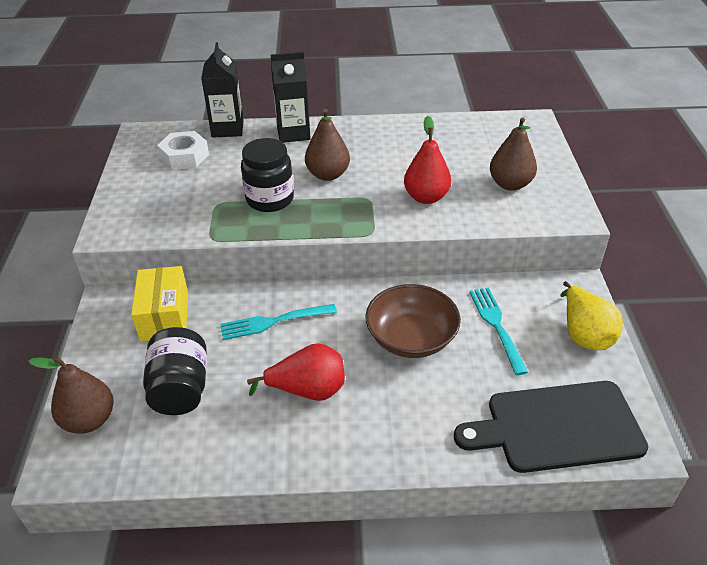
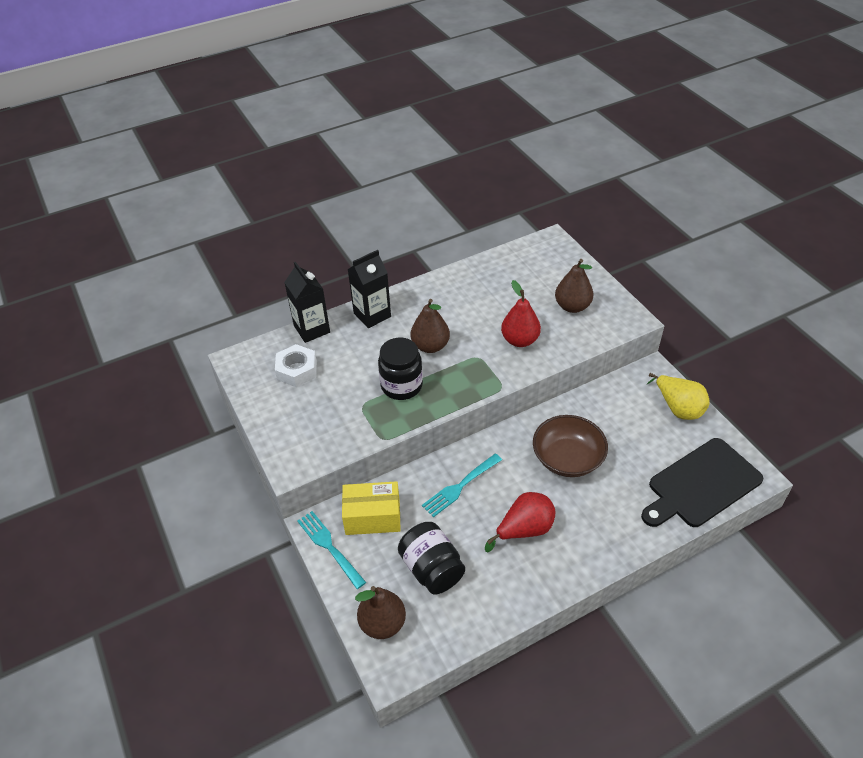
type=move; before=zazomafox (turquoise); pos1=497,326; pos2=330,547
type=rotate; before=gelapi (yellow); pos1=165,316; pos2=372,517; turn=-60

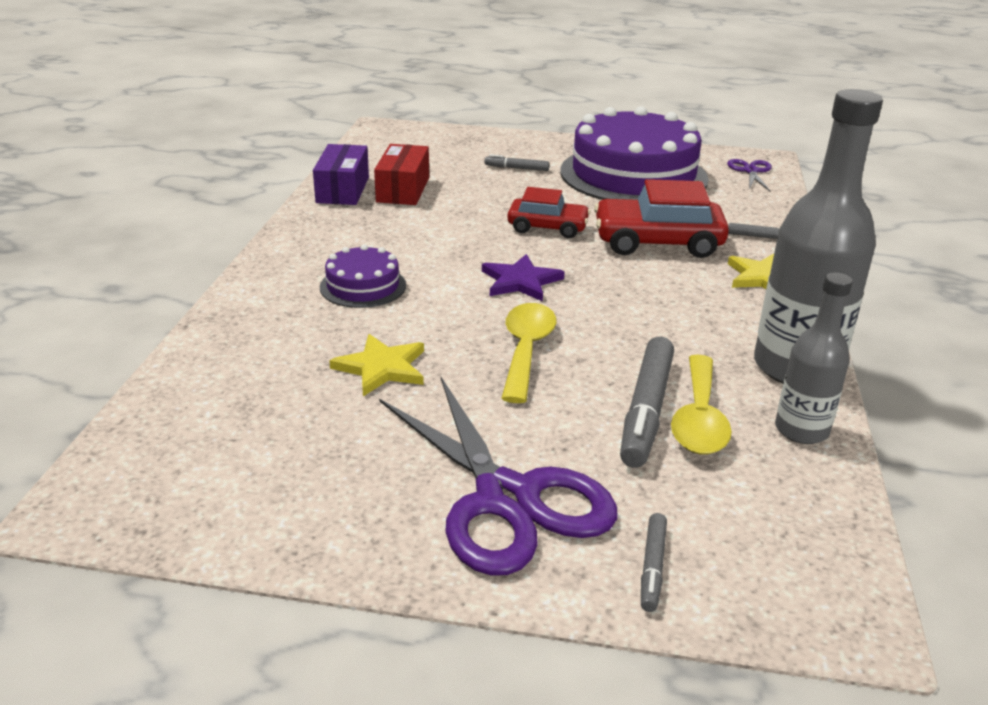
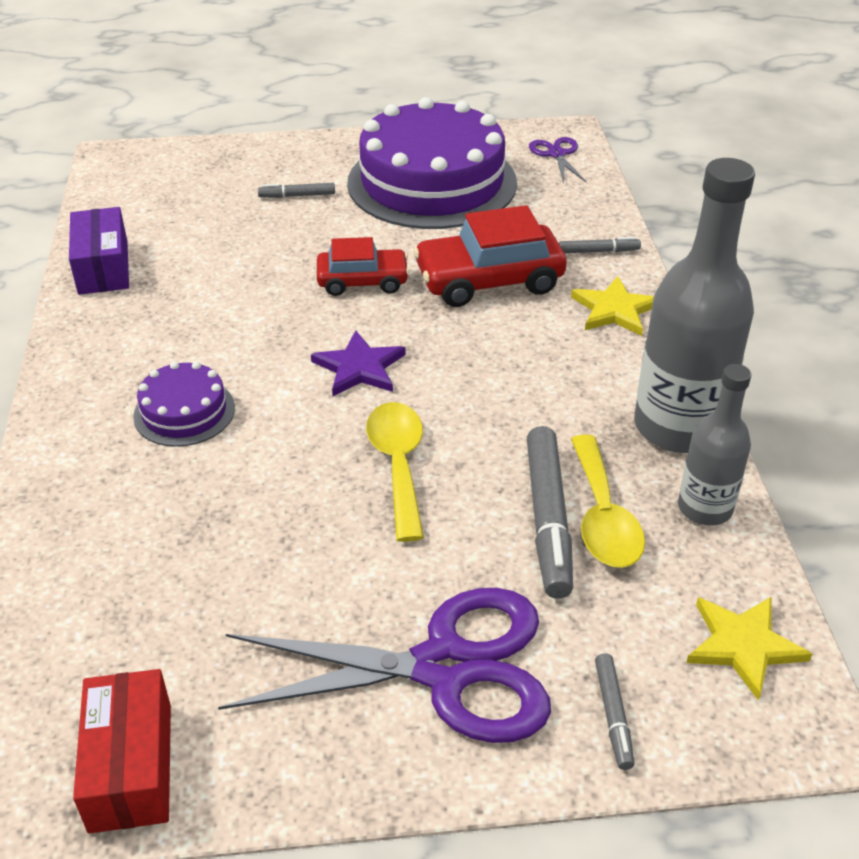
type=move; before=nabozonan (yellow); pos1=382,368; pos2=743,645
type=move; before=gelapi (red); pos1=403,190; pos2=131,766
type=rotate; before=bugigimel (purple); pos1=506,498; pos2=444,668; turn=-45

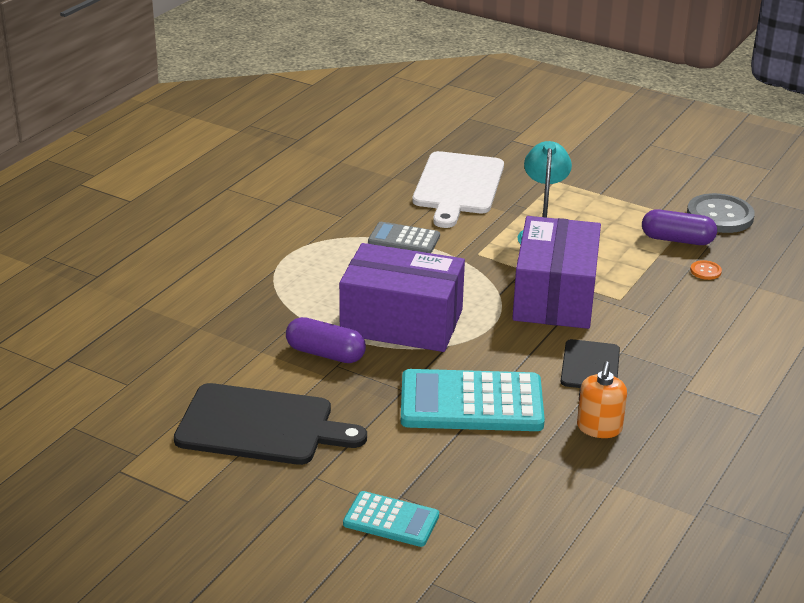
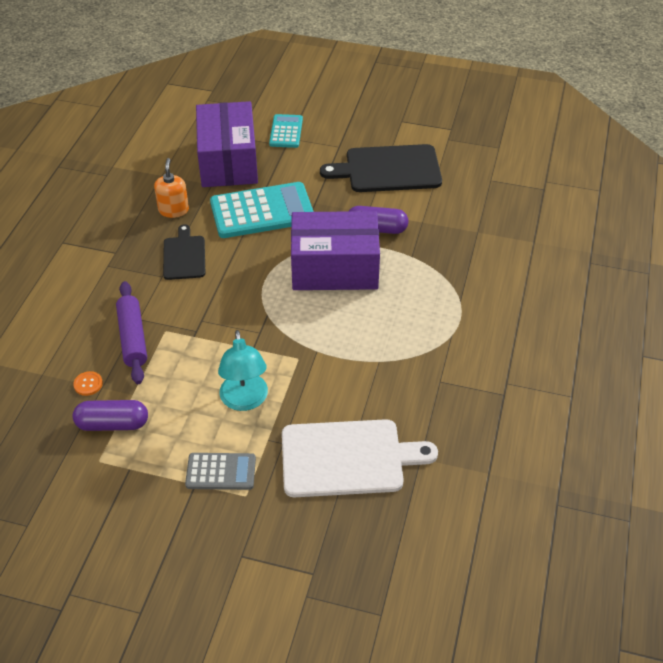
type=delete; before=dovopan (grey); pos1=720,216
type=insert; after=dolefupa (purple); pos2=132,338
type=move; before=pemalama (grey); pos1=404,239; pos2=221,472
type=move; before=gelapi (purple); pos1=555,296; pos2=228,161
type=rotate; before=pemalama (turquoise); pos1=391,520; pos2=286,132; turn=90
type=rotate; before=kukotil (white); pos1=457,186; pos2=348,458; turn=90

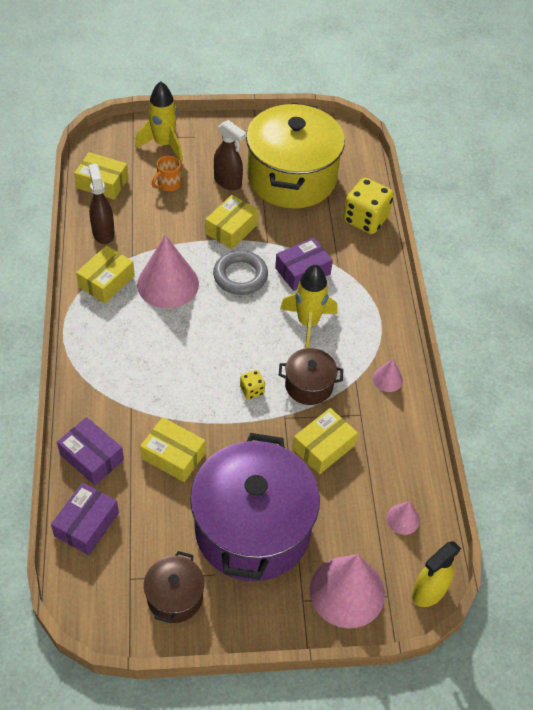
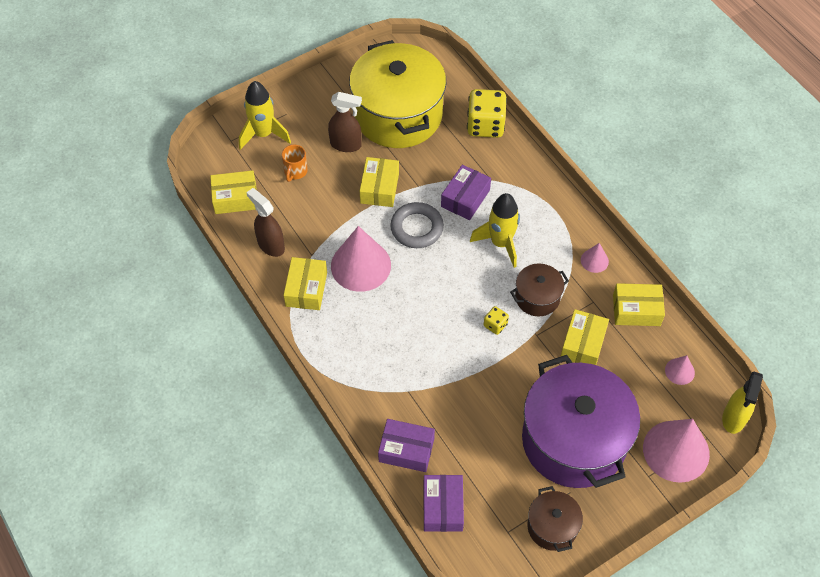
type=move; before=gelapi (yellow); pos1=173,456; pos2=636,310

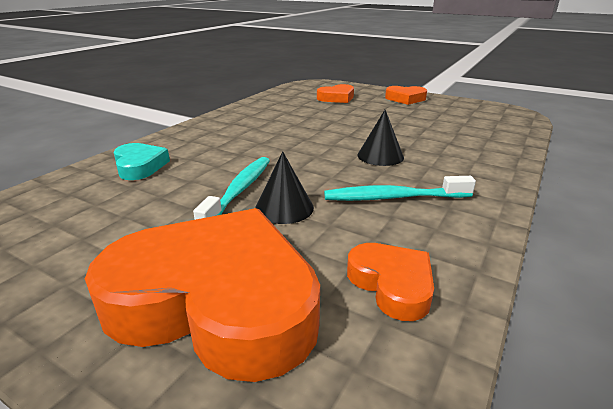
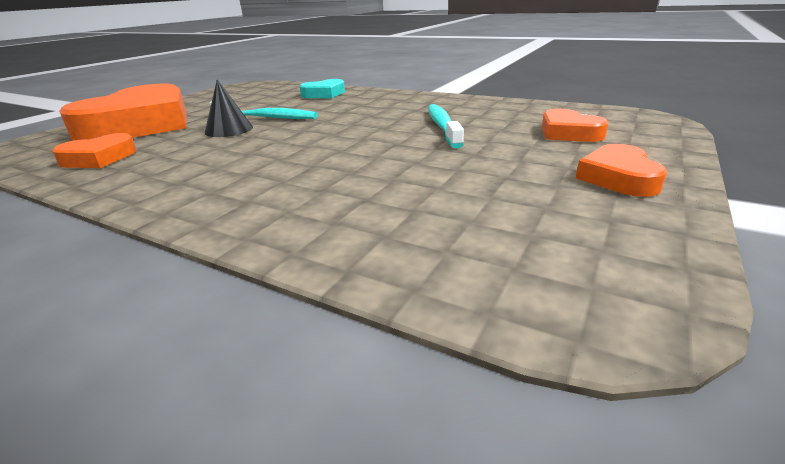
type=delete; before=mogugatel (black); pos1=380,156
type=move; before=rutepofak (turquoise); pos1=393,197; pos2=442,126

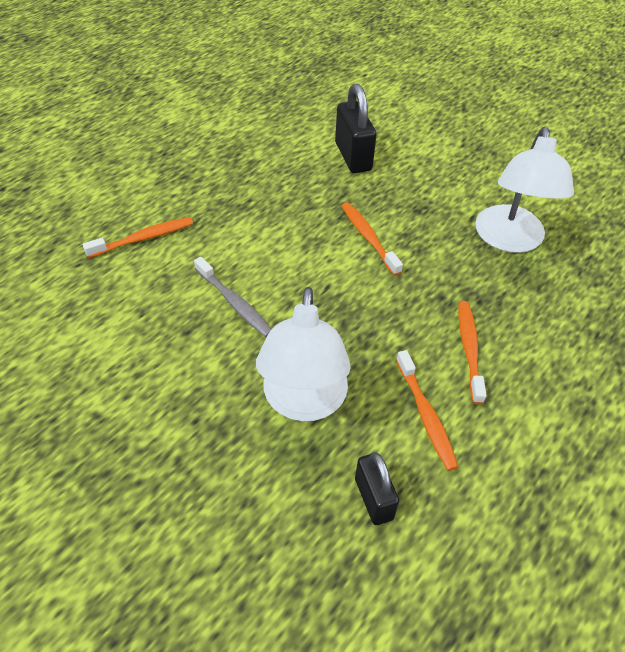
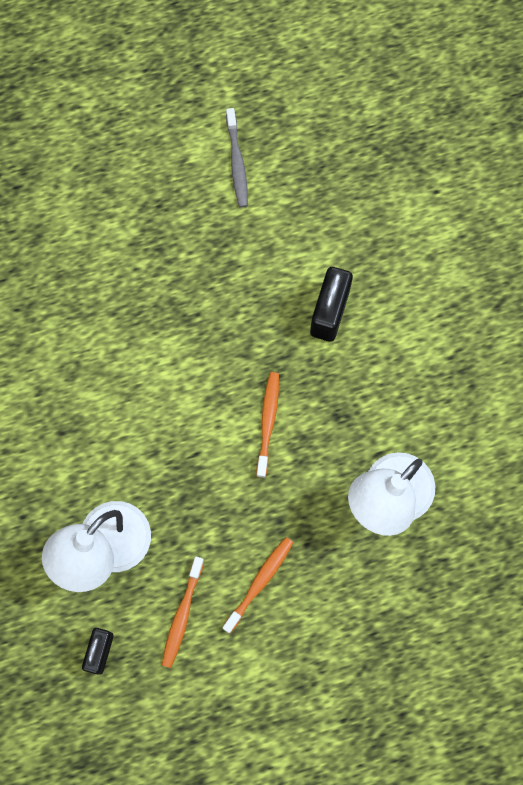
type=delete; before=rutepofak (orange); pos1=143,238
type=move; before=rutepofak (grey); pos1=234,302; pos2=237,162

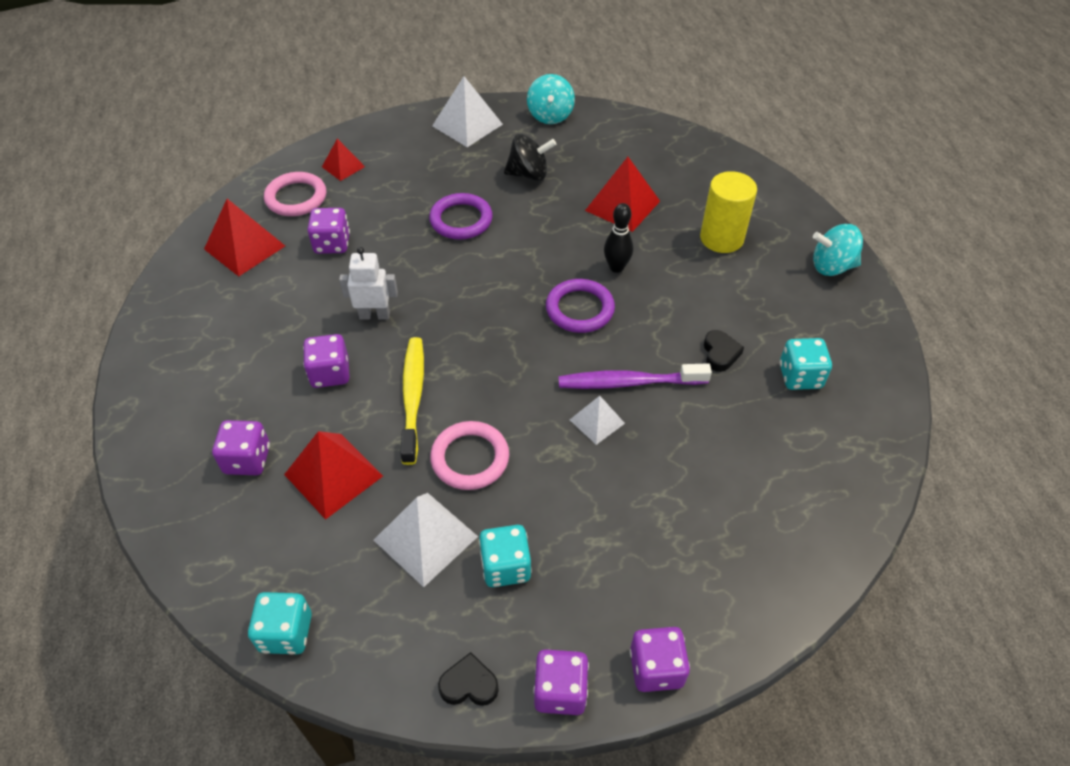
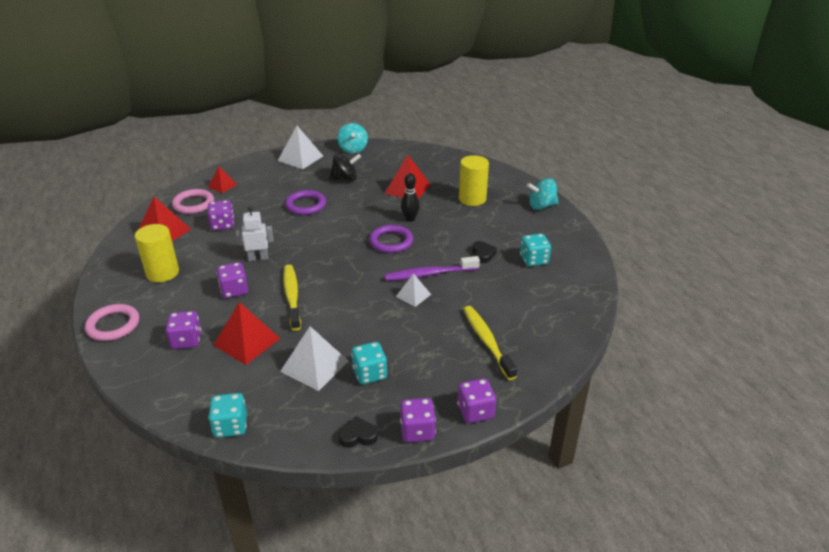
type=insert; after=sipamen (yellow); pos2=162,273
type=insert; after=rutepofak (yellow); pos2=487,341
type=move; before=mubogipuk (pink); pos1=470,458; pos2=113,325

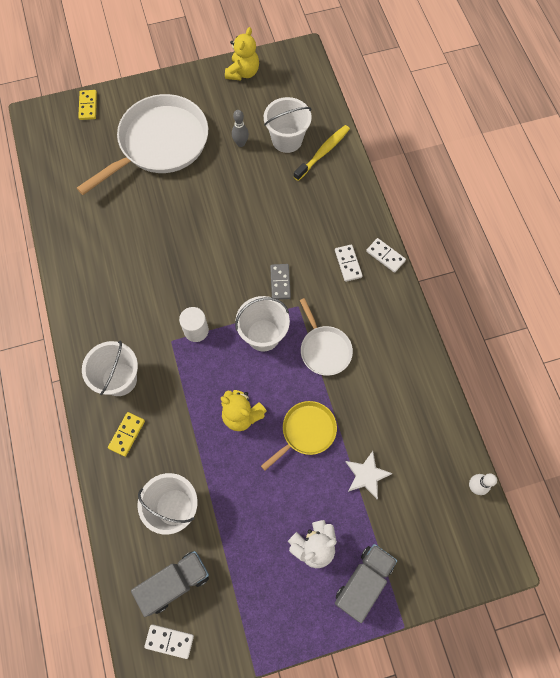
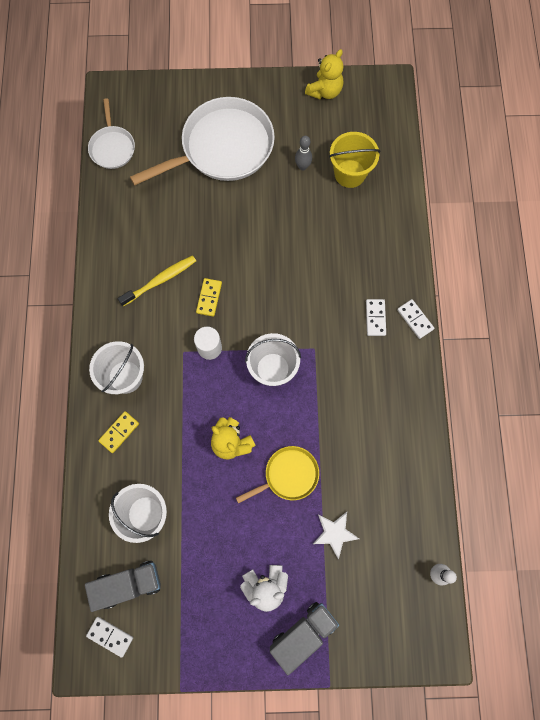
type=delete; before=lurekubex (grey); pos1=280,282
type=move; before=lurekubex (yellow); pos1=88,106; pos2=209,298
type=move; before=rutepofak (yellow); pos1=323,152; pos2=160,280
type=move; before=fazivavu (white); pos1=324,349; pos2=112,147
type=recolor; before=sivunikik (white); after=sivunikik (yellow); pos1=287,140; pos2=350,173

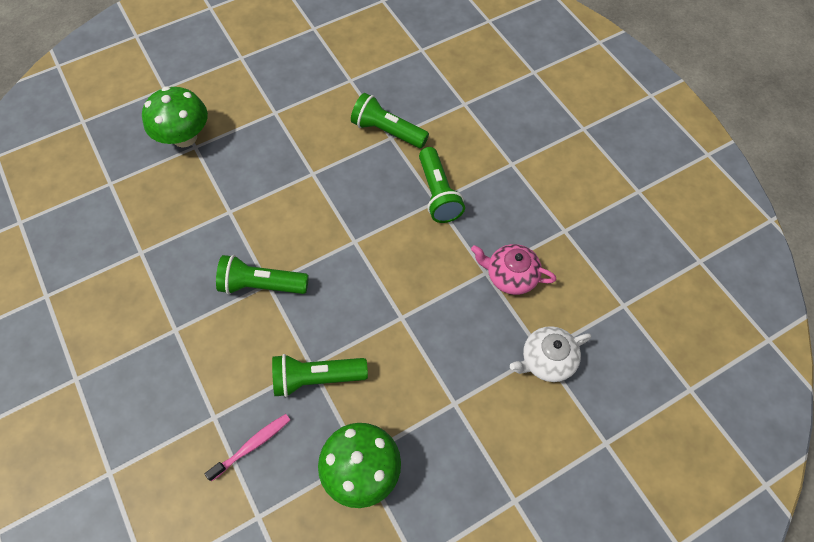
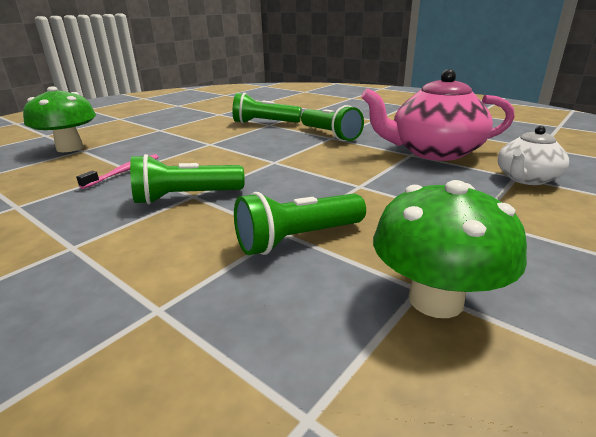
type=move; before=rutepofak (pink); pos1=252,445; pos2=124,172
type=resize; before=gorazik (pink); pos1=510,276; pos2=433,152; scale=1.76

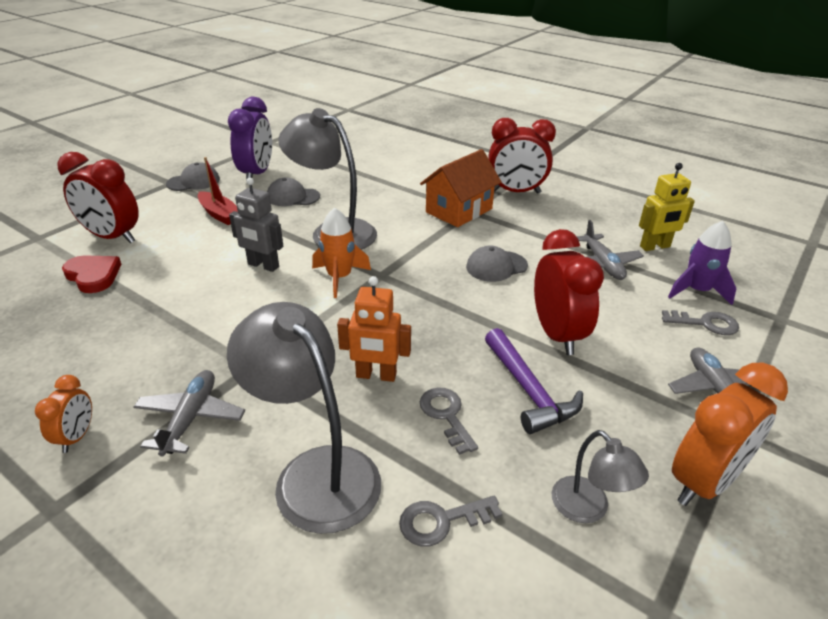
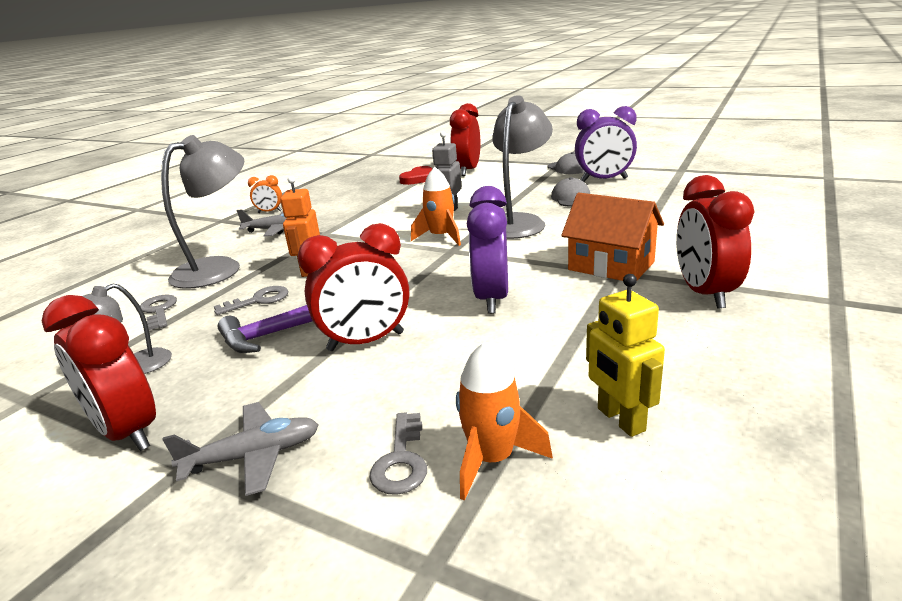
type=delete; before=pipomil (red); pos1=220,214
type=delete; before=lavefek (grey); pos1=602,264
type=replace; before=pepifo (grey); after=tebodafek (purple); pos1=496,266; pos2=492,299
type=recolor; before=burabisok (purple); after=burabisok (orange); pos1=697,291; pos2=492,459
type=recolor; before=tebodafek (orange); after=tebodafek (red); pos1=704,482; pos2=128,432

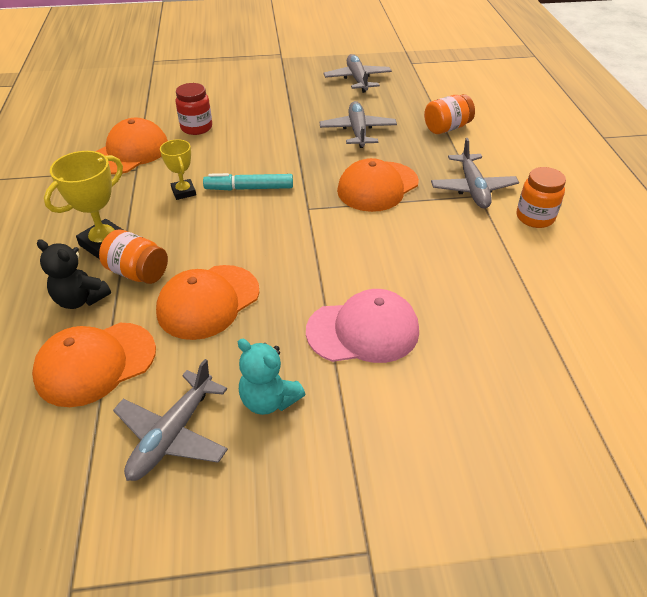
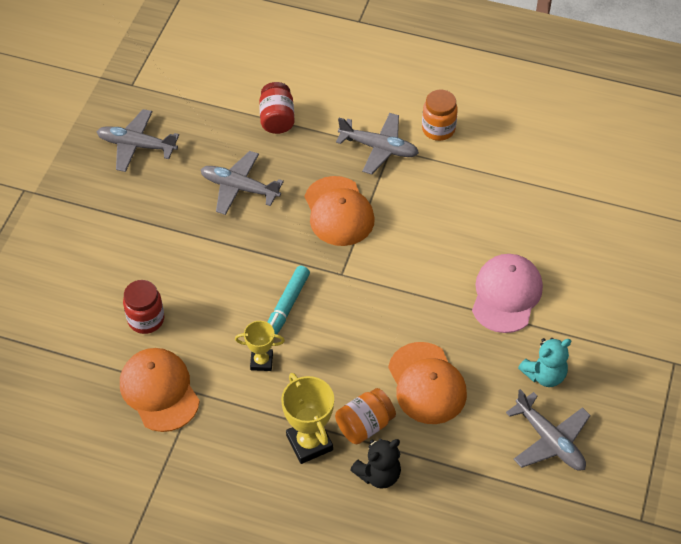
type=delete; before=pepifo (orange); pos1=95,363
type=recolor; before=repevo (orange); after=repevo (red); pos1=446,128; pos2=277,119

